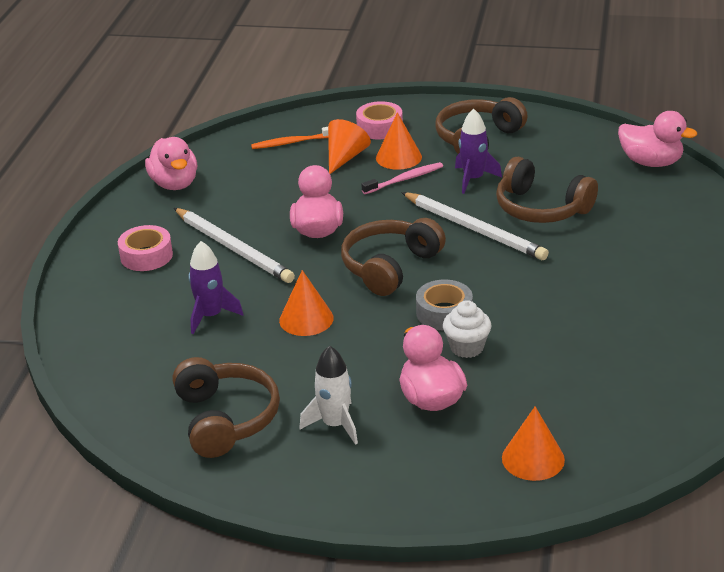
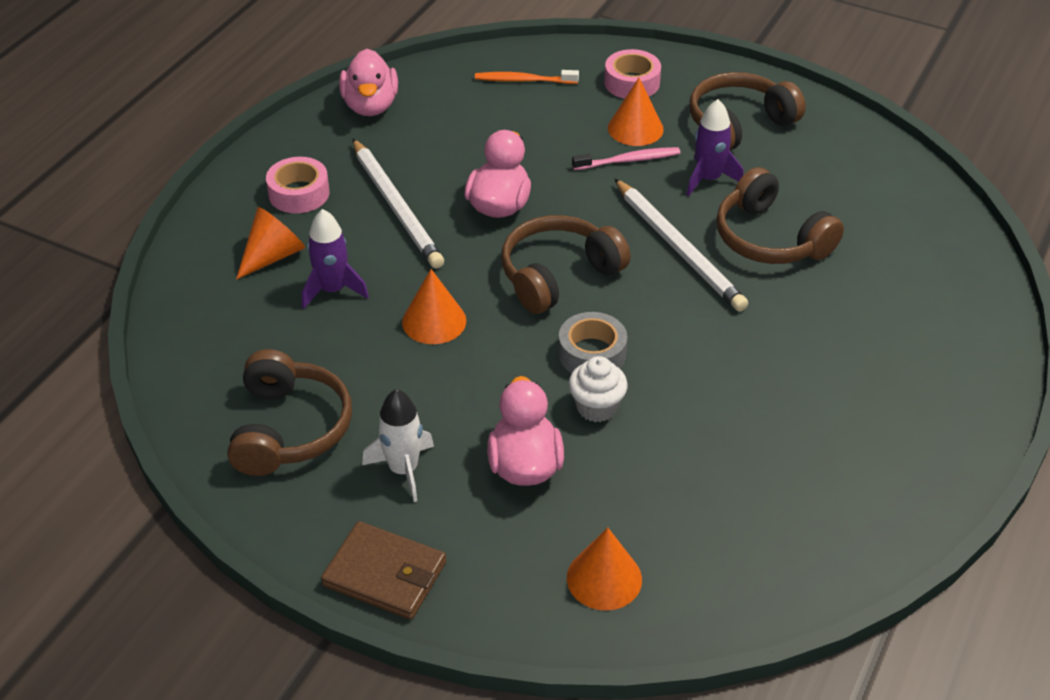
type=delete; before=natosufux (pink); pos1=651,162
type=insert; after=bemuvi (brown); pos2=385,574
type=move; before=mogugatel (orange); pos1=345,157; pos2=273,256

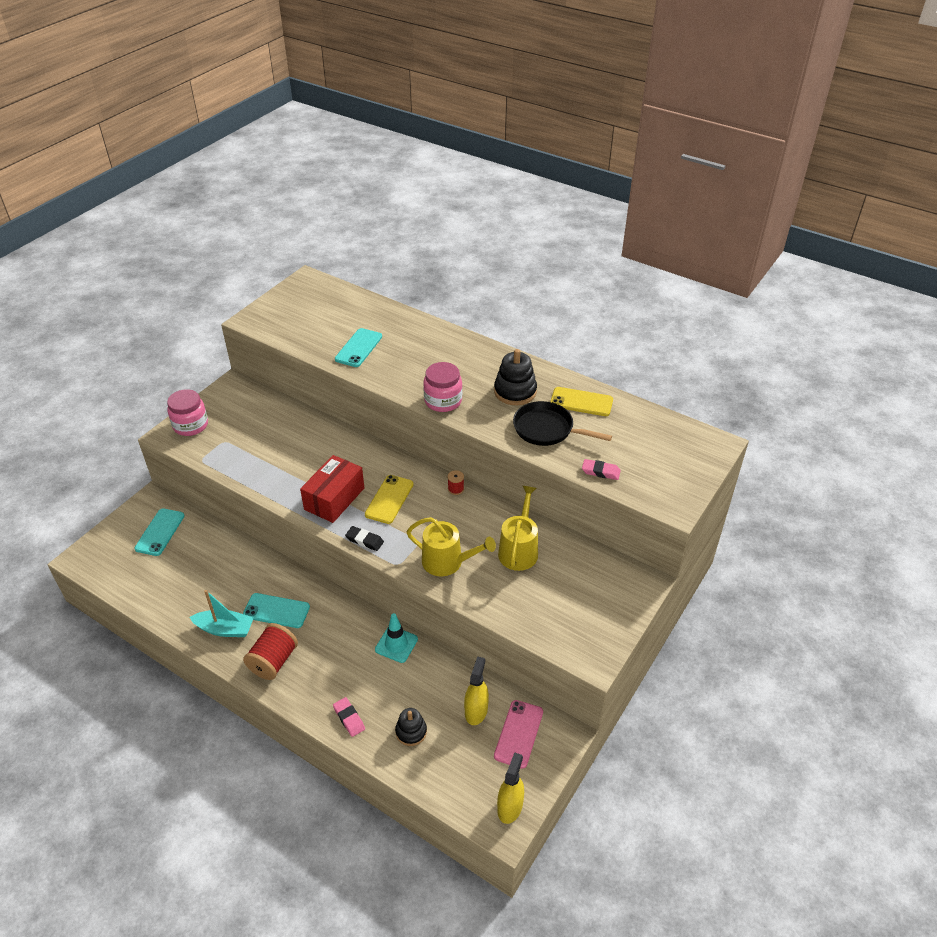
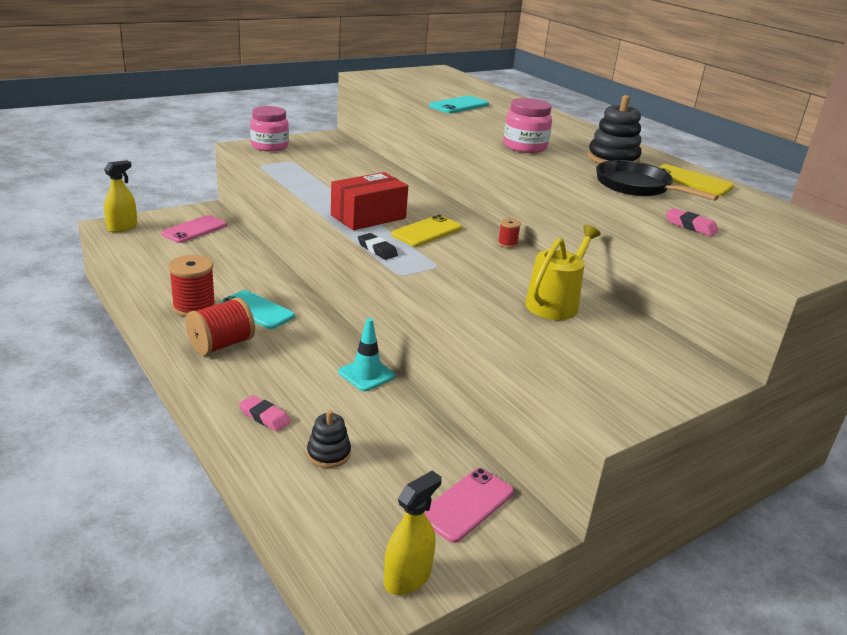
type=delete; before=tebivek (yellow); pos1=447,562
type=move; before=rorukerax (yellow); pos1=476,711; pos2=122,227
type=replace; before=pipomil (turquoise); after=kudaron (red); pos1=225,629; pos2=194,307
type=recolor; before=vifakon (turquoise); after=vifakon (pink); pos1=160,532; pos2=194,230
type=rotate; before=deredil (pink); pos1=349,718; pos2=264,416; turn=-45

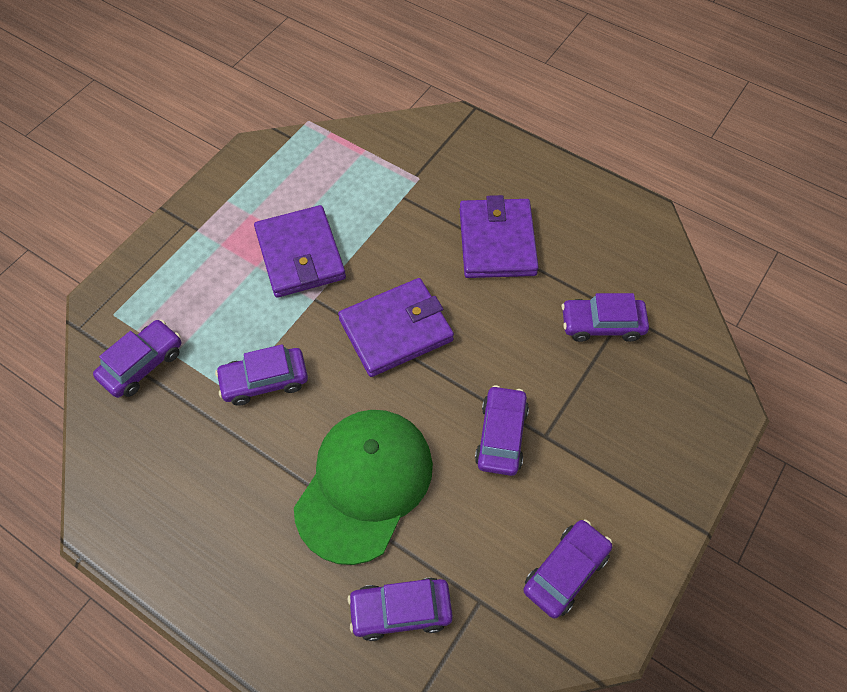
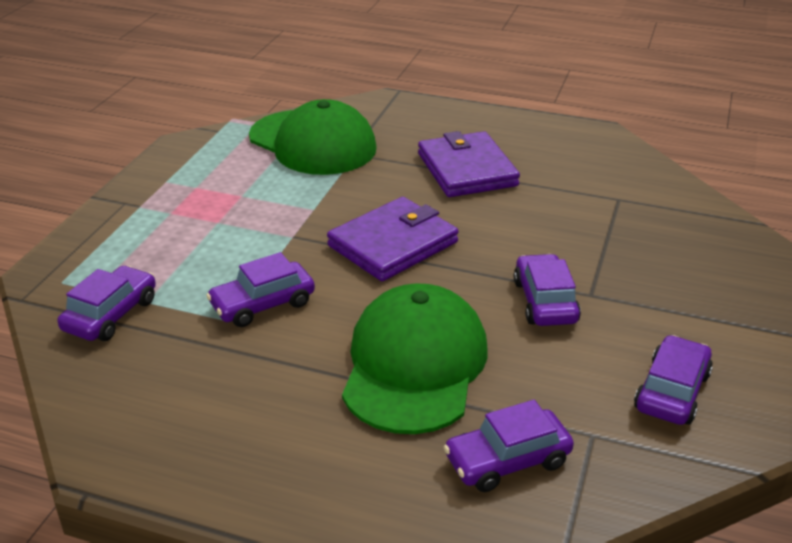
type=delete; before=bemuvi (purple); pos1=300,254
type=delete; before=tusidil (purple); pos1=602,324
type=insert; after=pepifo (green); pos2=313,143

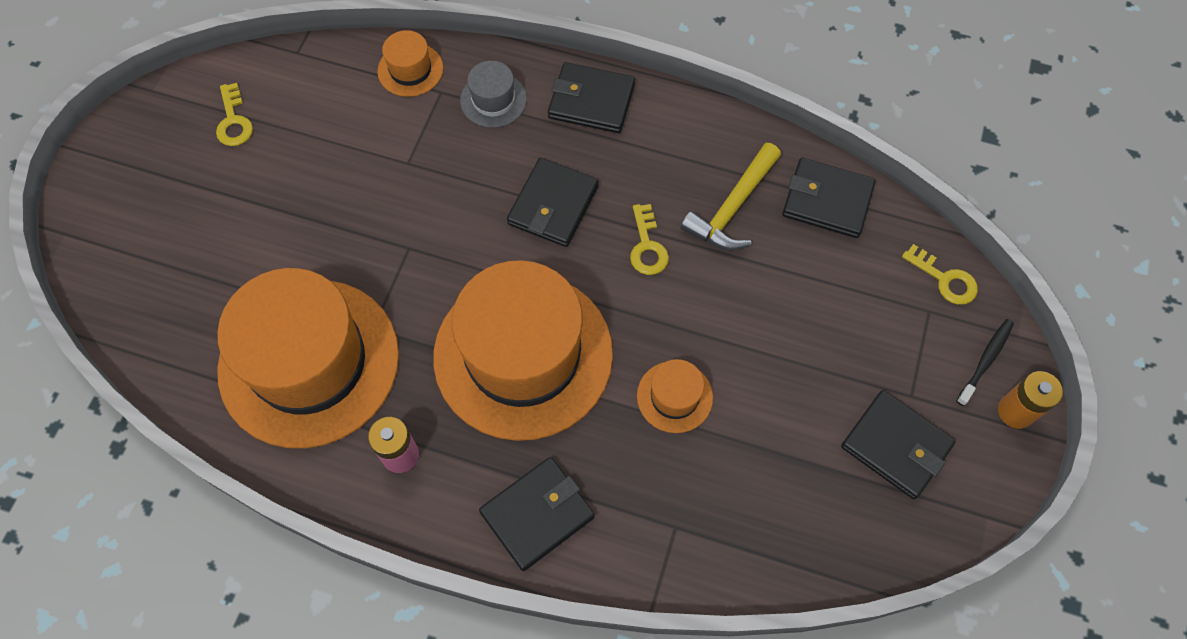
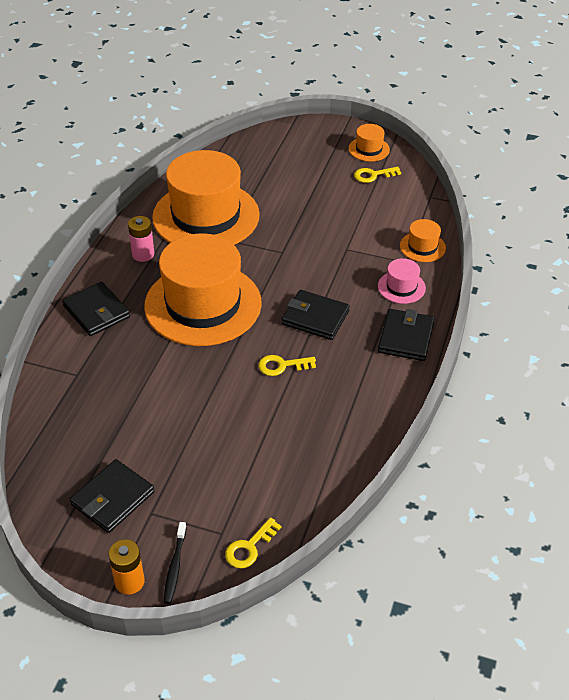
type=delete; before=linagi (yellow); pos1=733,207
type=delete; before=bemuvi (black); pos1=827,200
type=move; before=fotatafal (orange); pos1=674,396; pos2=369,149
type=recolor; before=fotatafal (grey); after=fotatafal (pink); pos1=493,100; pos2=401,287
type=rotate; before=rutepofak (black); pos1=985,360; pos2=175,566; turn=60

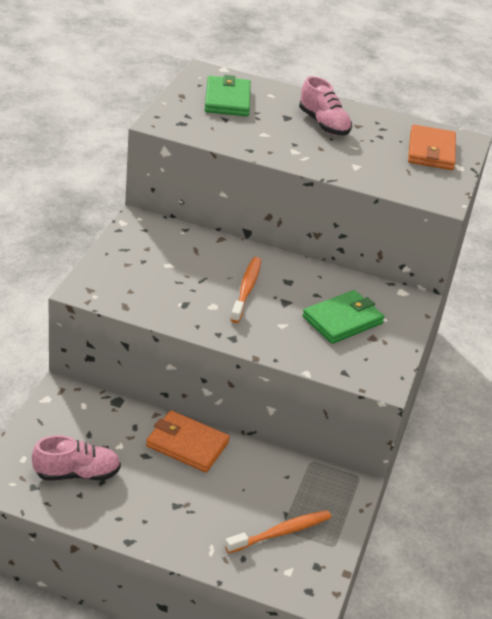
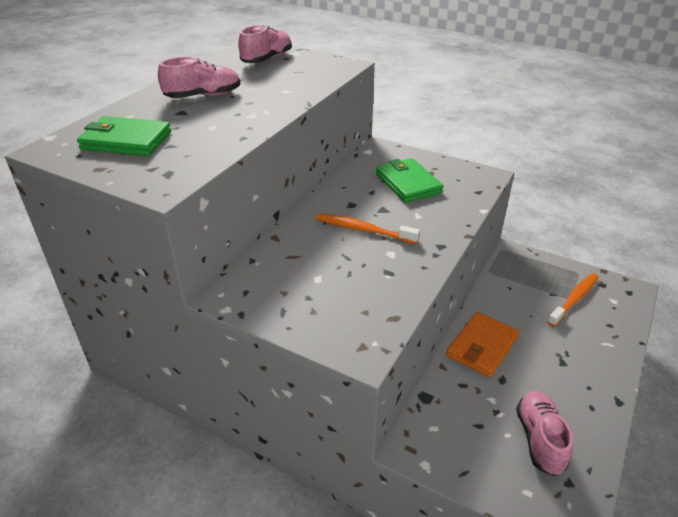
type=replace; before=bemuvi (orange); after=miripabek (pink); pos1=431,151; pos2=267,59
type=rotate; before=rutepofak (orange); pos1=281,532; pos2=574,299; turn=60

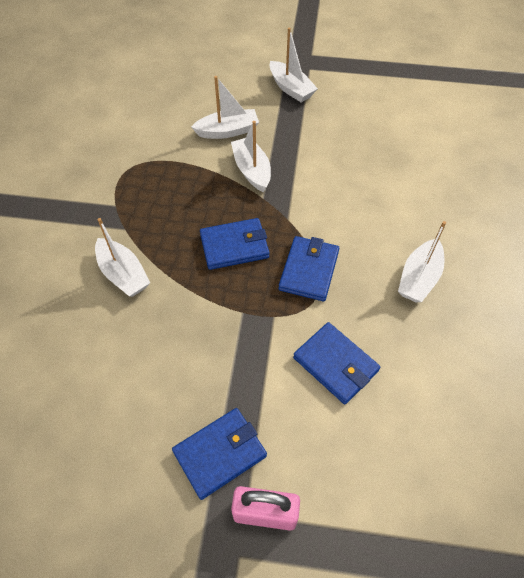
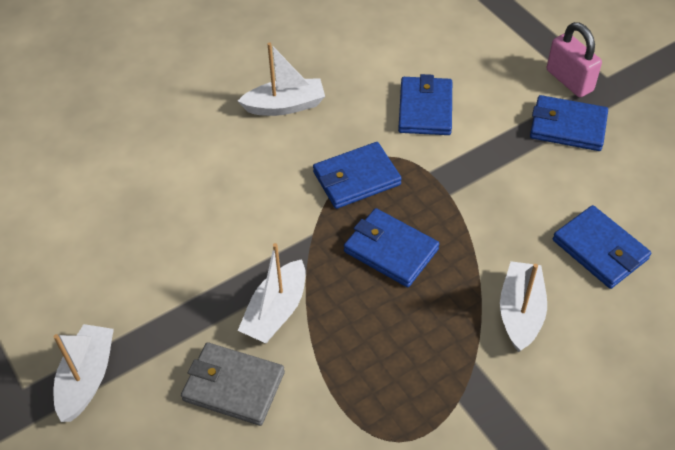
type=insert; after=bemuvi (blue); pos2=600,249
type=replace; before=pipomil (white); after=bemuvi (grey); pos1=228,131; pos2=234,386

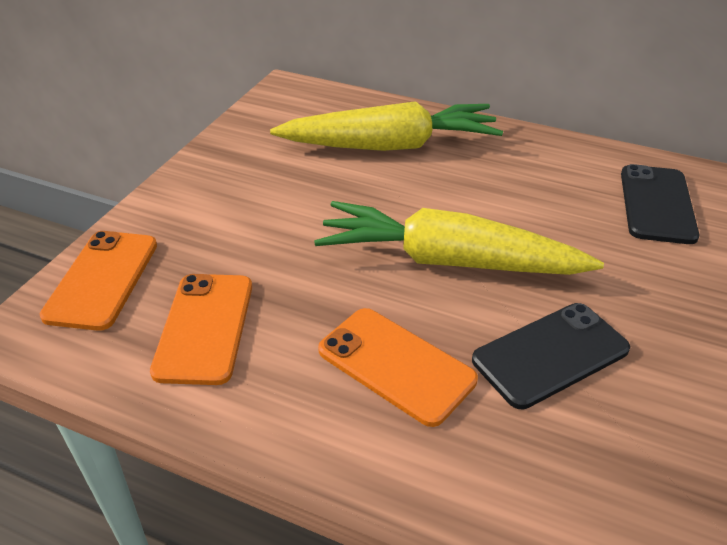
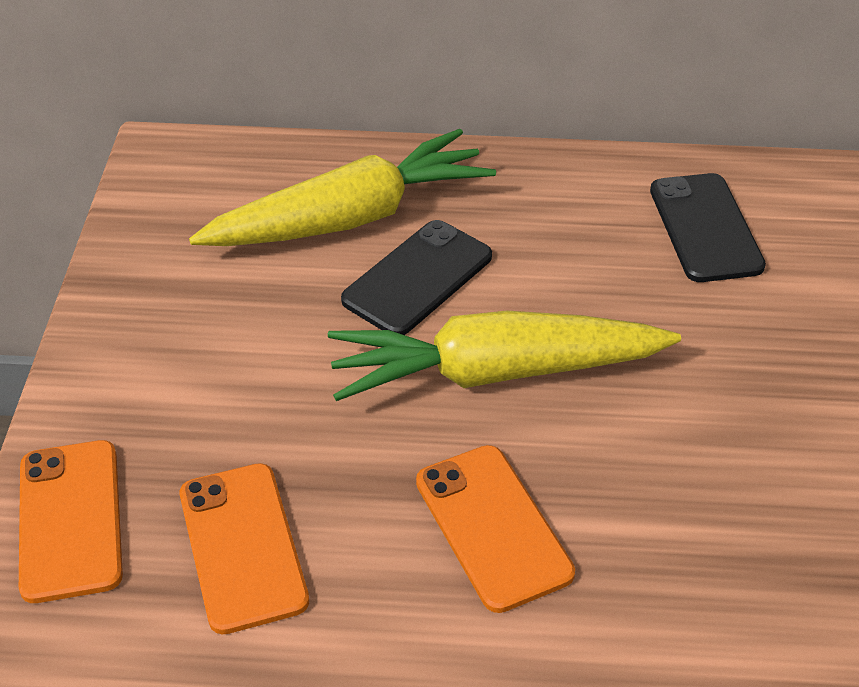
type=move; before=vifakon (black); pos1=550,354; pos2=417,278
type=rotate; before=vifakon (orange); pos1=396,365; pos2=492,527; turn=45

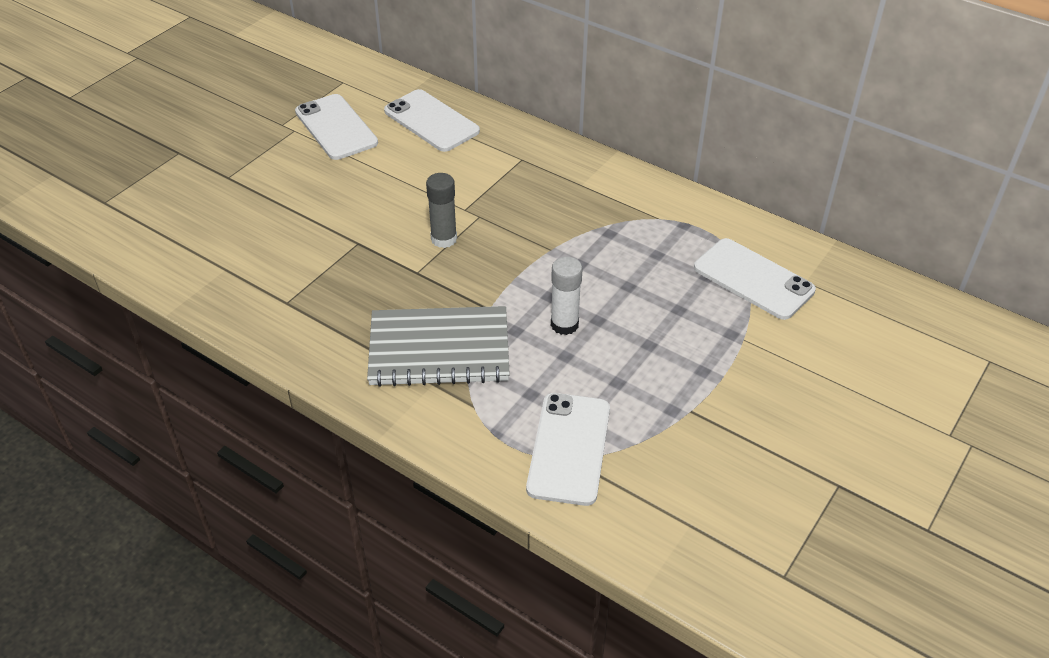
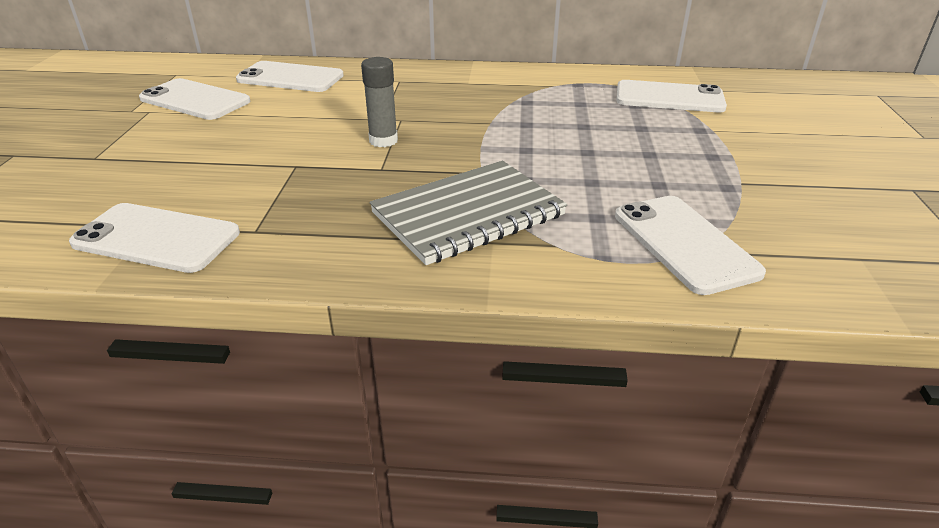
type=delete; before=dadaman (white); pos1=564,324
type=insert; after=vifakon (white); pos2=156,238

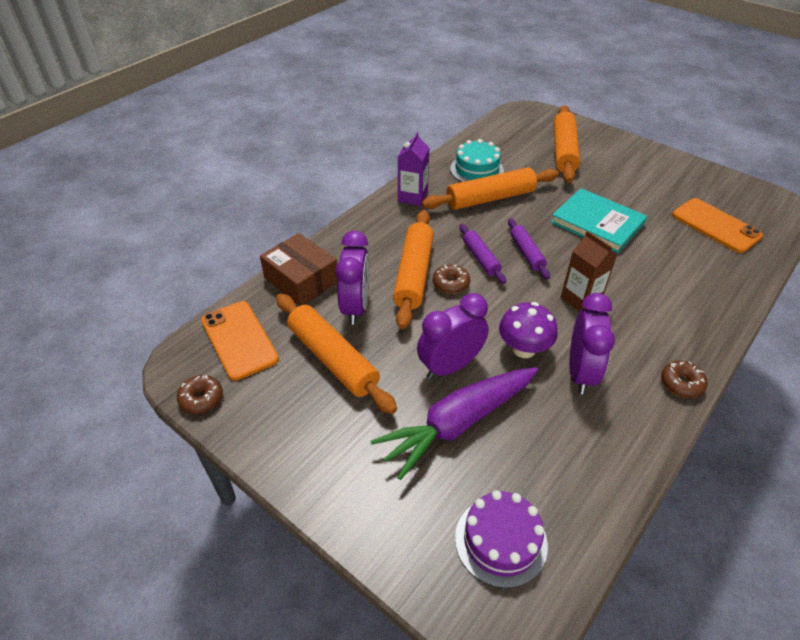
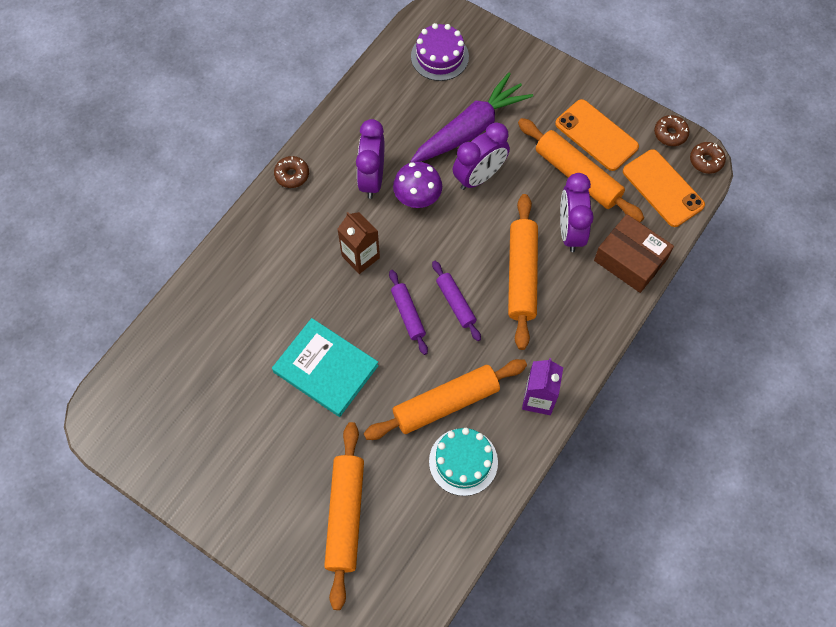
type=move; before=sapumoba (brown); pos1=451,284; pos2=706,161
type=move; before=vifakon (orange); pos1=716,225; pos2=596,135

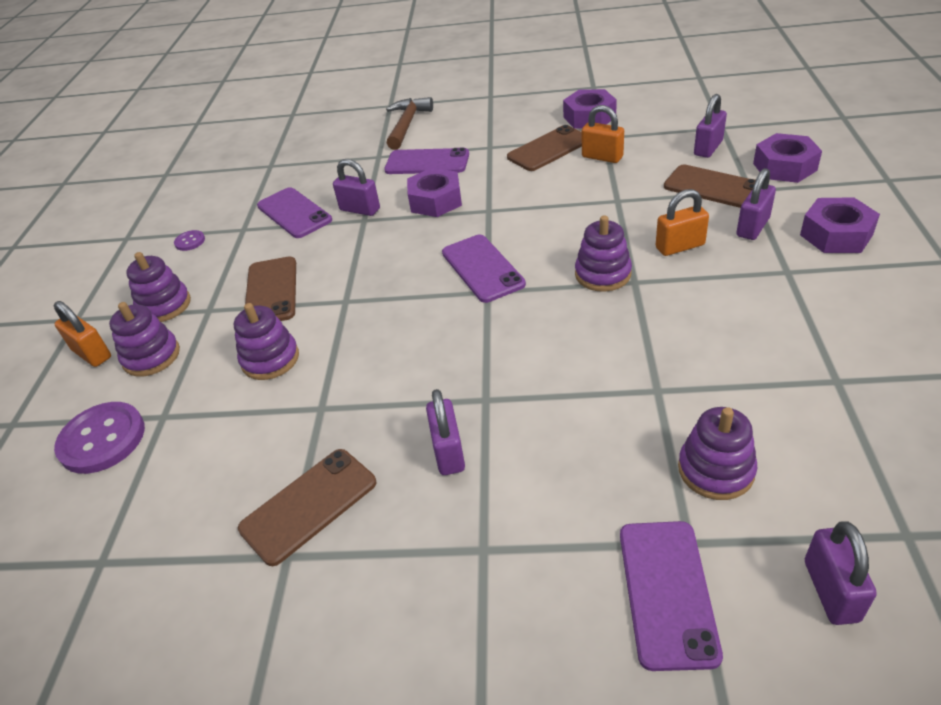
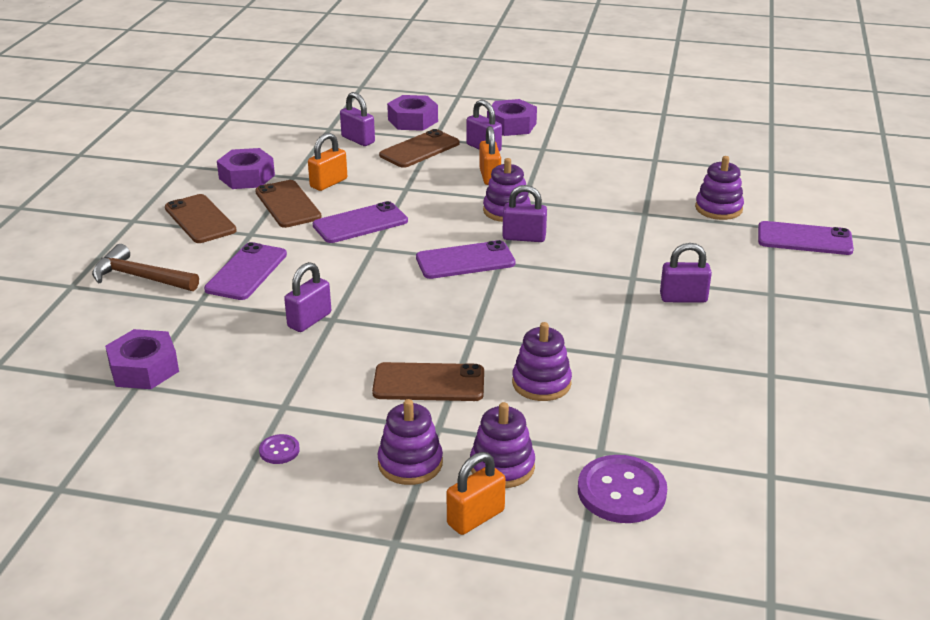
type=move; before=vifakon (brown); pos1=309,505; pos2=200,219
type=move; before=vifakon (purple); pos1=294,213; pos2=360,223
type=move; before=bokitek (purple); pos1=435,200; pos2=144,369
type=move; before=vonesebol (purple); pos1=831,591; pos2=524,237

